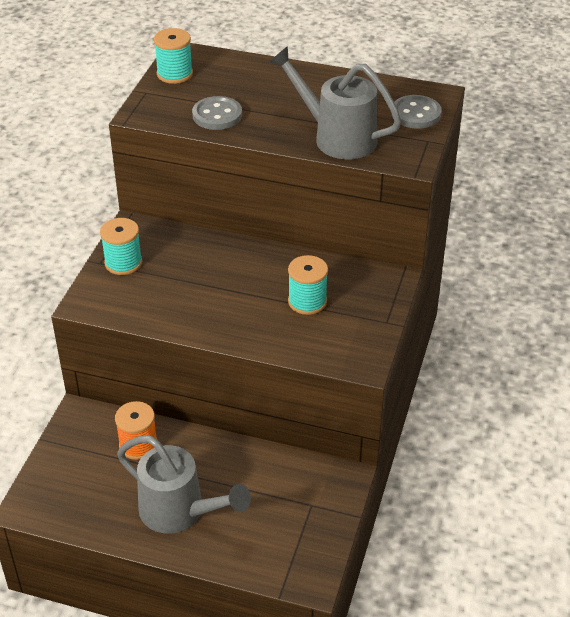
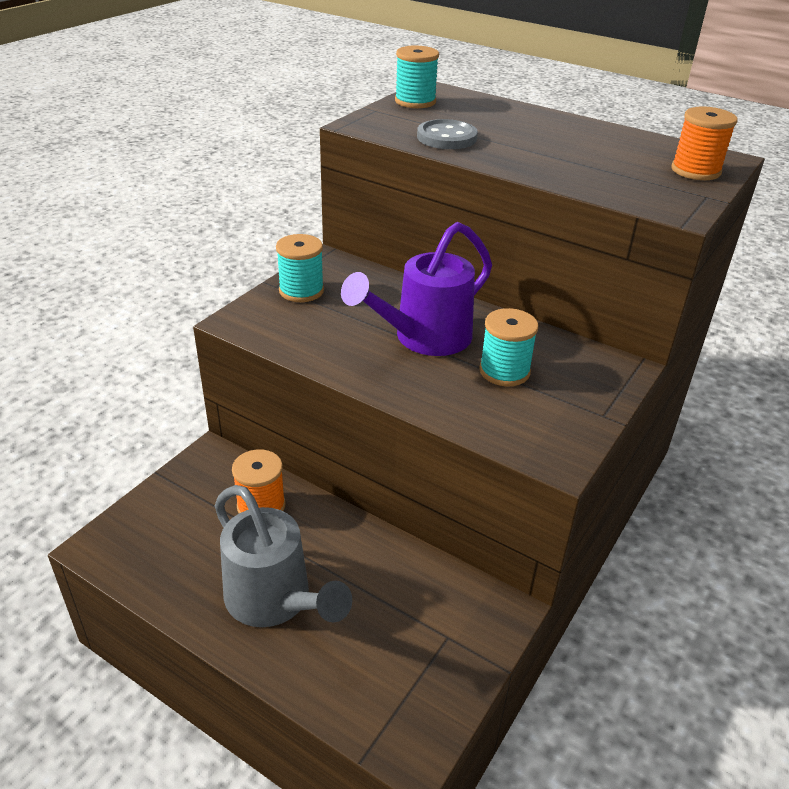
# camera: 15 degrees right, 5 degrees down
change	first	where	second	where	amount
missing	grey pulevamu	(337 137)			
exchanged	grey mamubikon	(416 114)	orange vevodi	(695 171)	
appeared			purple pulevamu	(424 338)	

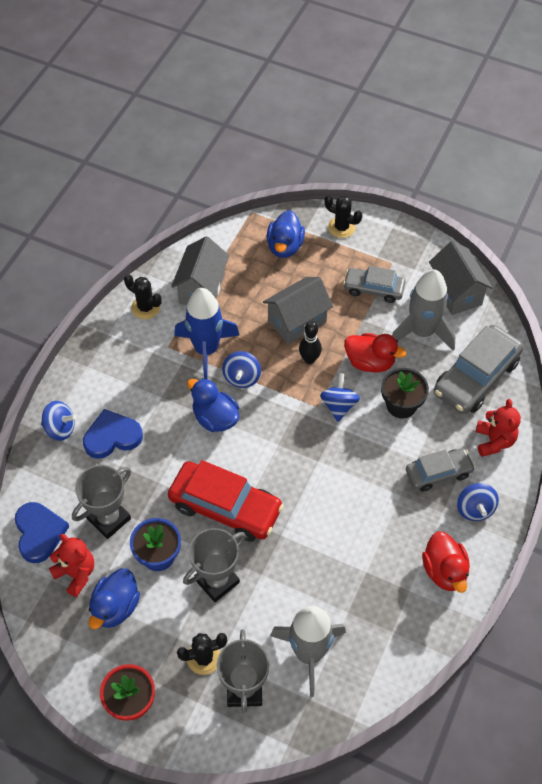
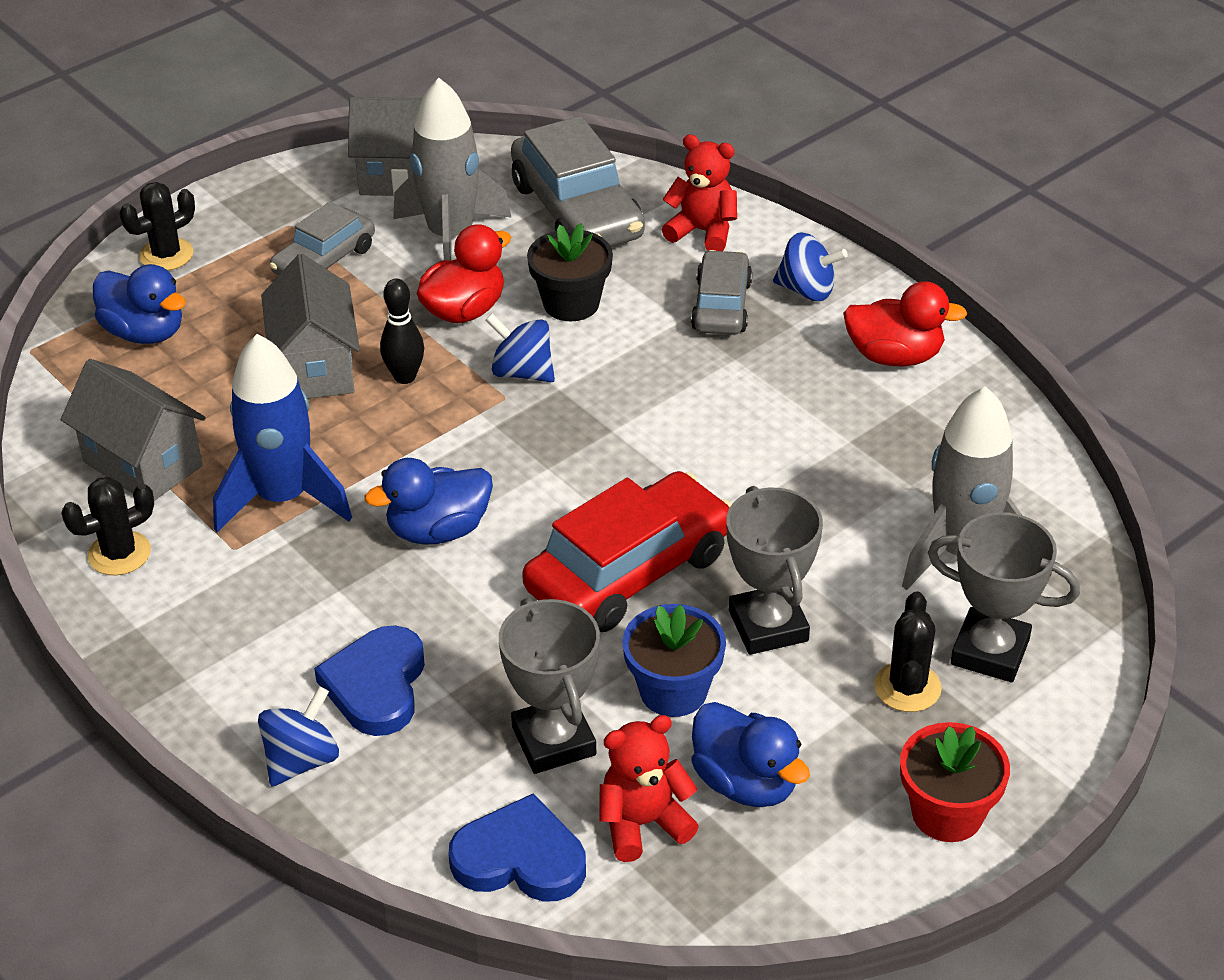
# camera: 65 degrees left, 15 degrees down
change	first	where	second	where	amount
missing	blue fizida	(242 377)			

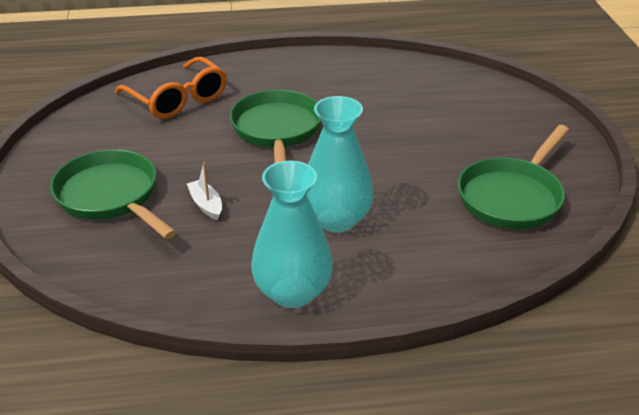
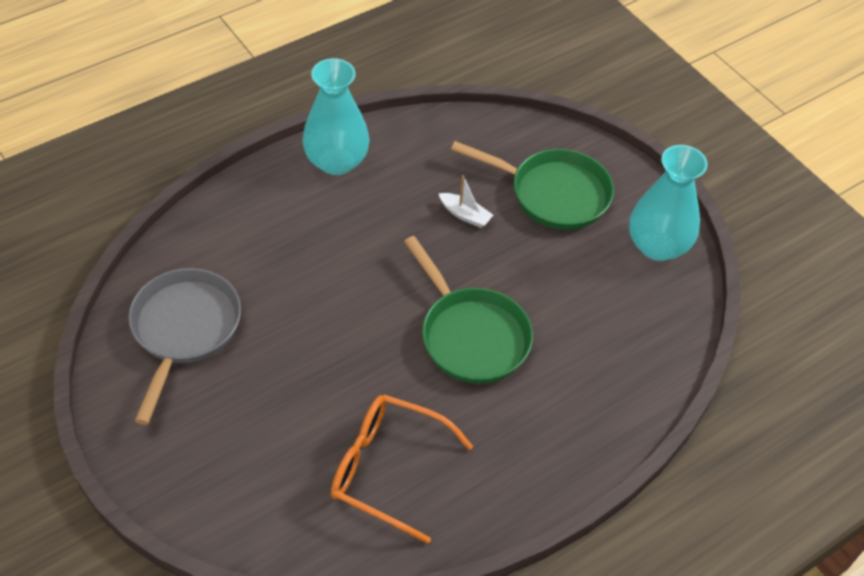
# camera: 150 degrees right, 15 degrees up
change	first	where	second	where	amount
relocated	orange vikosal	(178 99)		(387 469)	
relocated	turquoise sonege	(336 219)		(657 246)	
colour	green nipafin	(512 197)	grey nipafin	(184 330)	

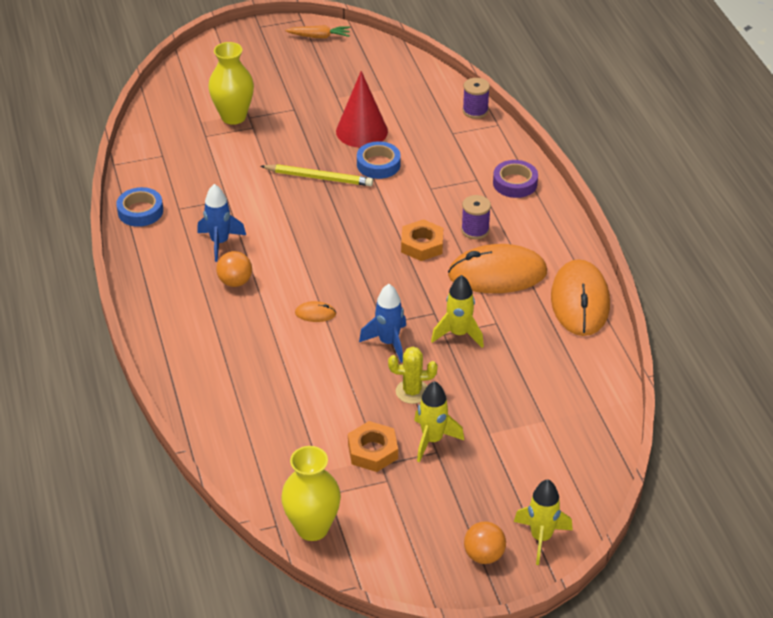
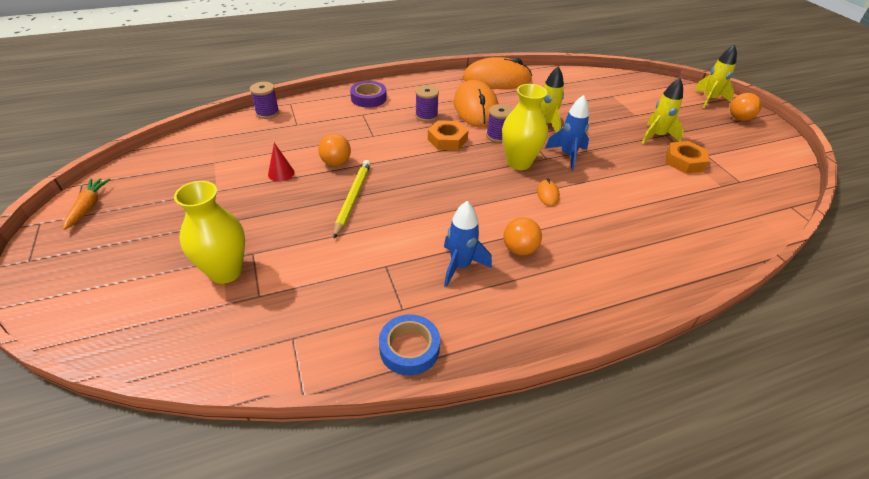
# camera: 95 degrees left, 0 degrees up
change	first	where	second	where	amount
relocated	yellow sonege	(312 528)		(519 162)	
size	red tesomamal	(361 131)		(281 173)	x0.49
exchanged	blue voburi	(378 164)	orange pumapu	(336 163)	
missing	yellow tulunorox	(412 391)			
appeared			purple vevodi	(497 136)	

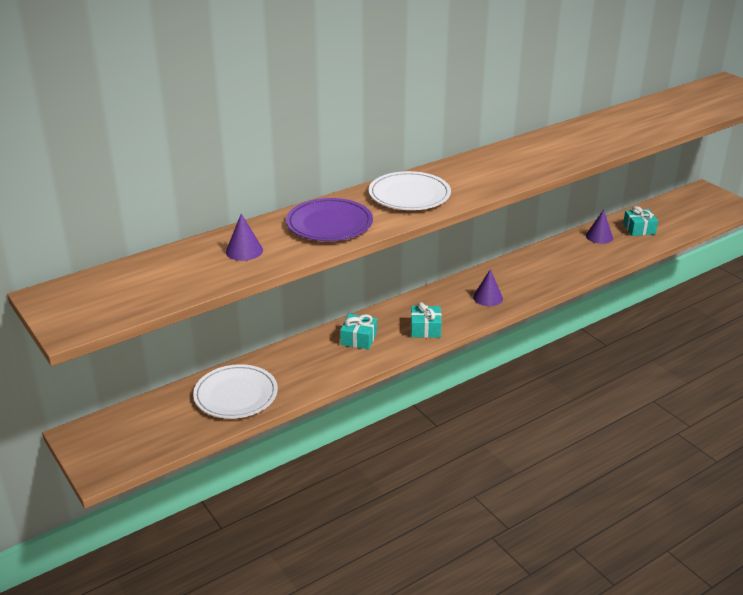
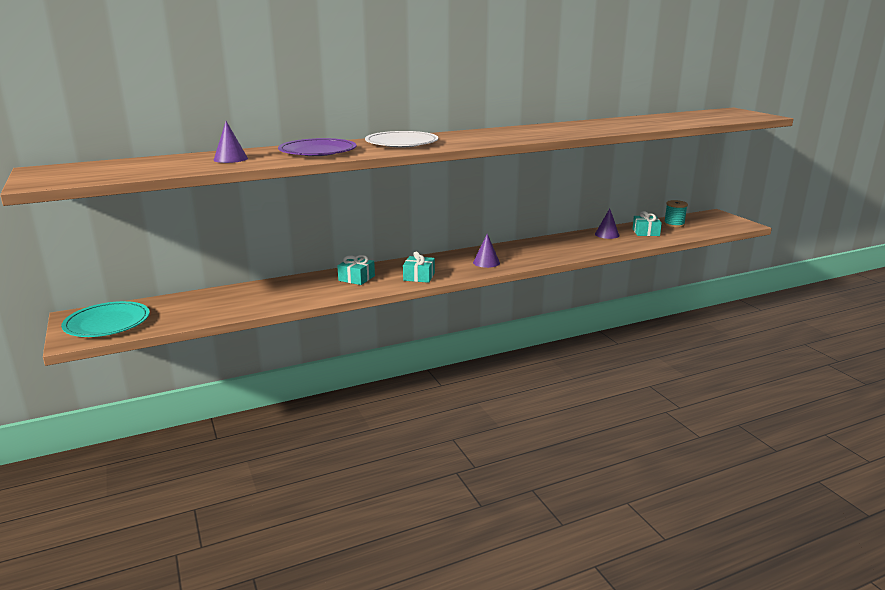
# camera: 10 degrees right, 10 degrees down
change	first	where	second	where	amount
missing	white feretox	(236 395)			
appeared			turquoise feretox	(107 323)	
appeared			turquoise vevodi	(674 224)	

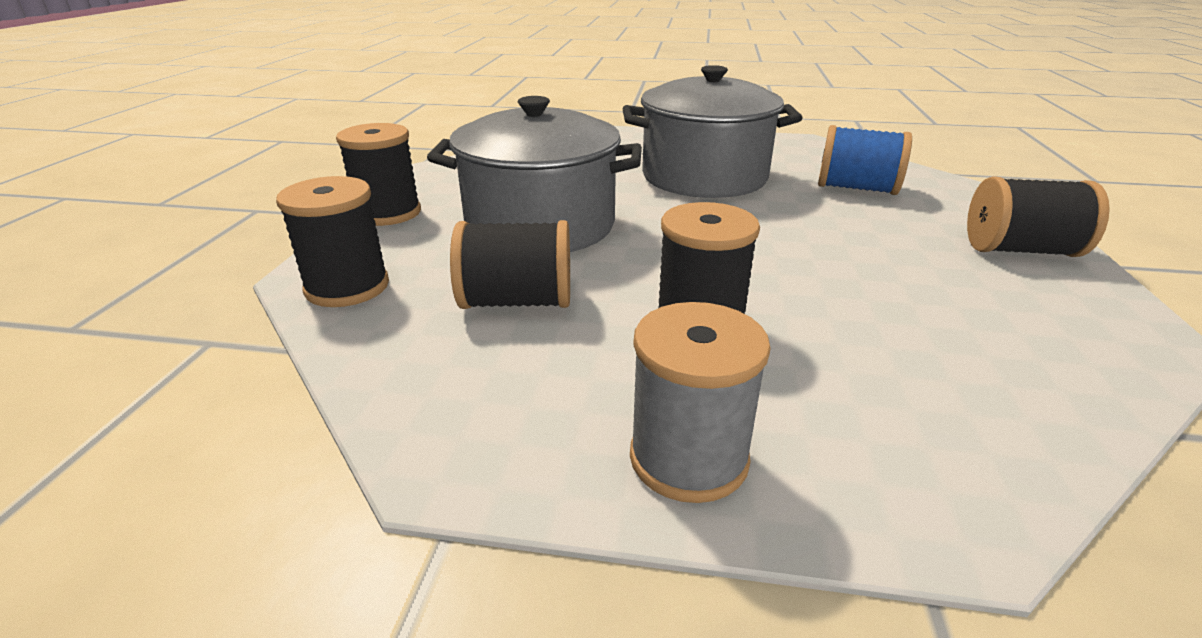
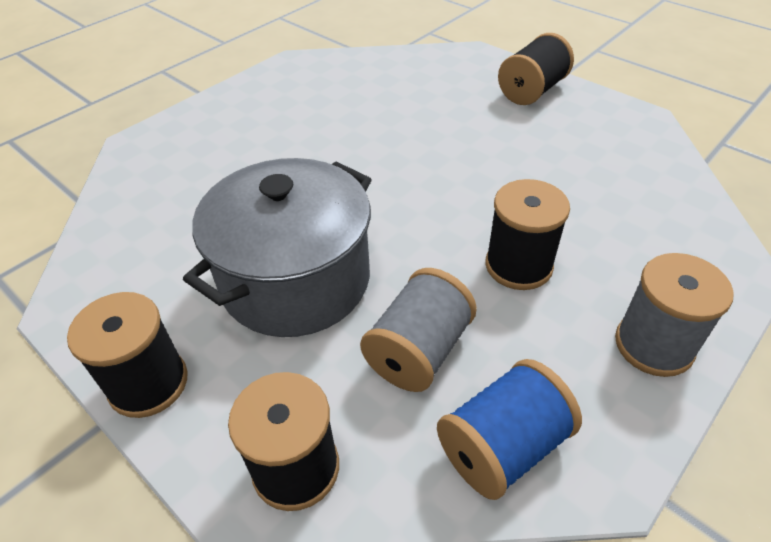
# camera: 55 degrees left, 15 degrees up
change	first	where	second	where	amount
colour	black vevodi	(516 302)	grey vevodi	(418 351)	
missing	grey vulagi	(704 177)			
relocated	blue vevodi	(856 188)		(502 447)	

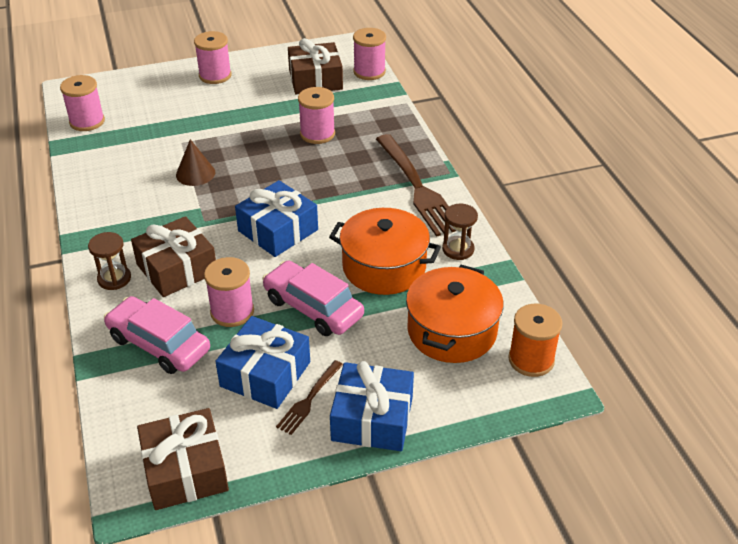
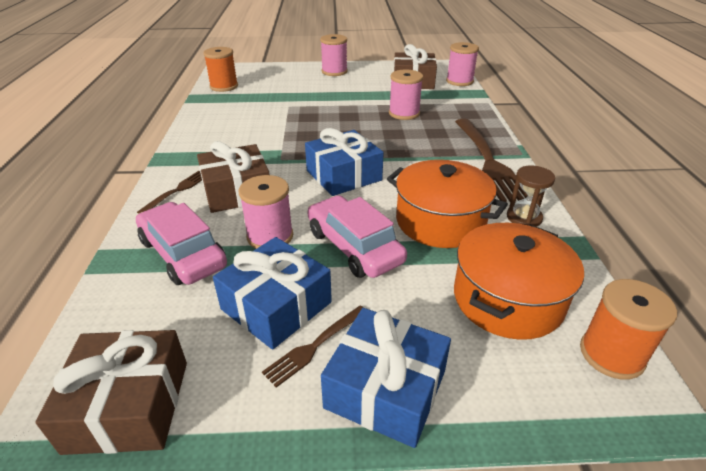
# camera: 15 degrees right, 5 degrees down
change	first	where	second	where	amount
colour	pink vevodi	(87 121)	orange vevodi	(224 86)	
exchanged	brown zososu	(114 279)	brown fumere	(177 191)	
missing	brown tesomamal	(195 173)			

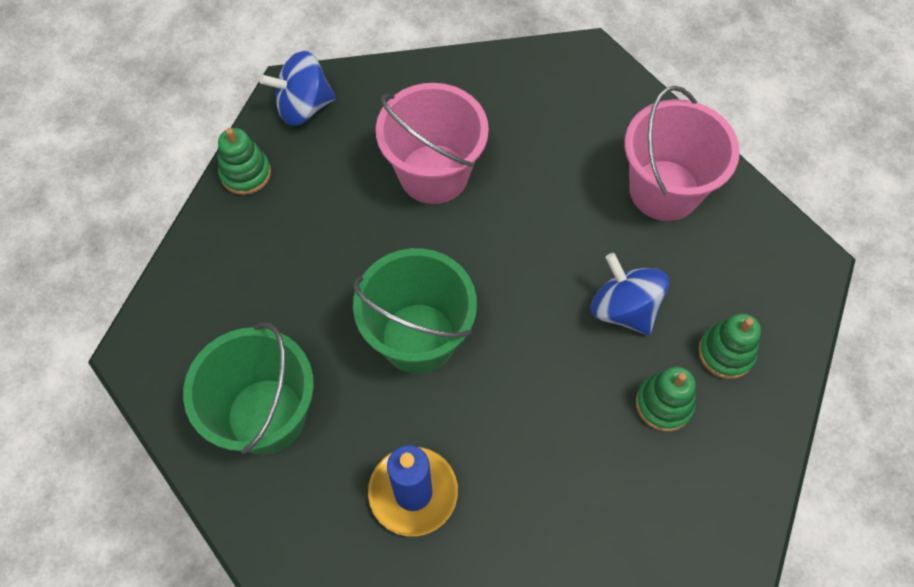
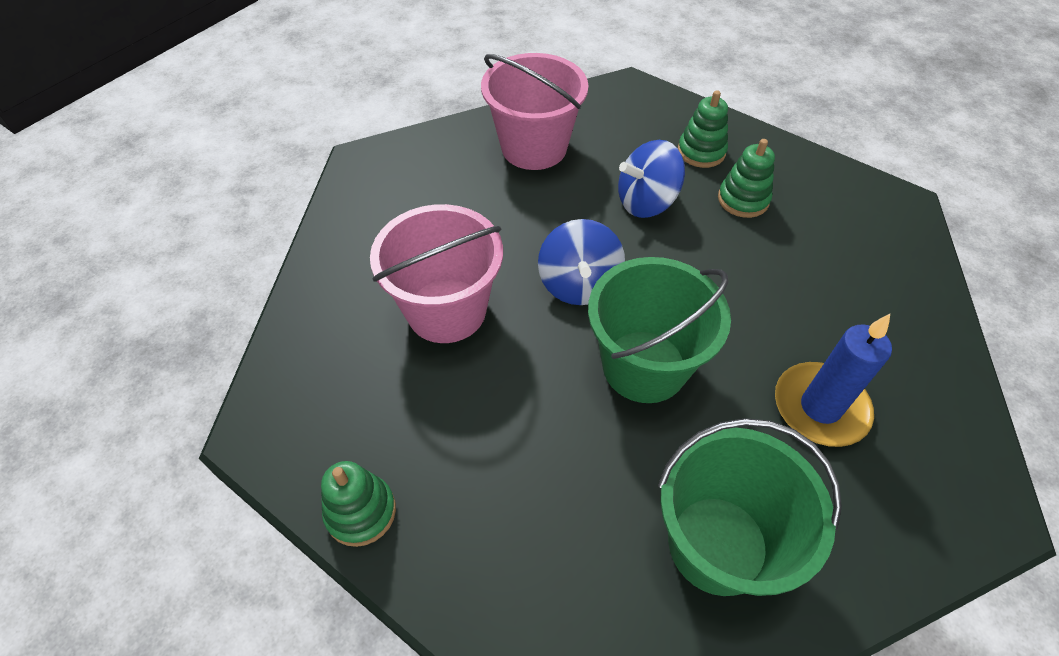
# camera: 75 degrees left, 10 degrees down
change	first	where	second	where	amount
relocated	blue fizida	(303 107)		(579 284)	

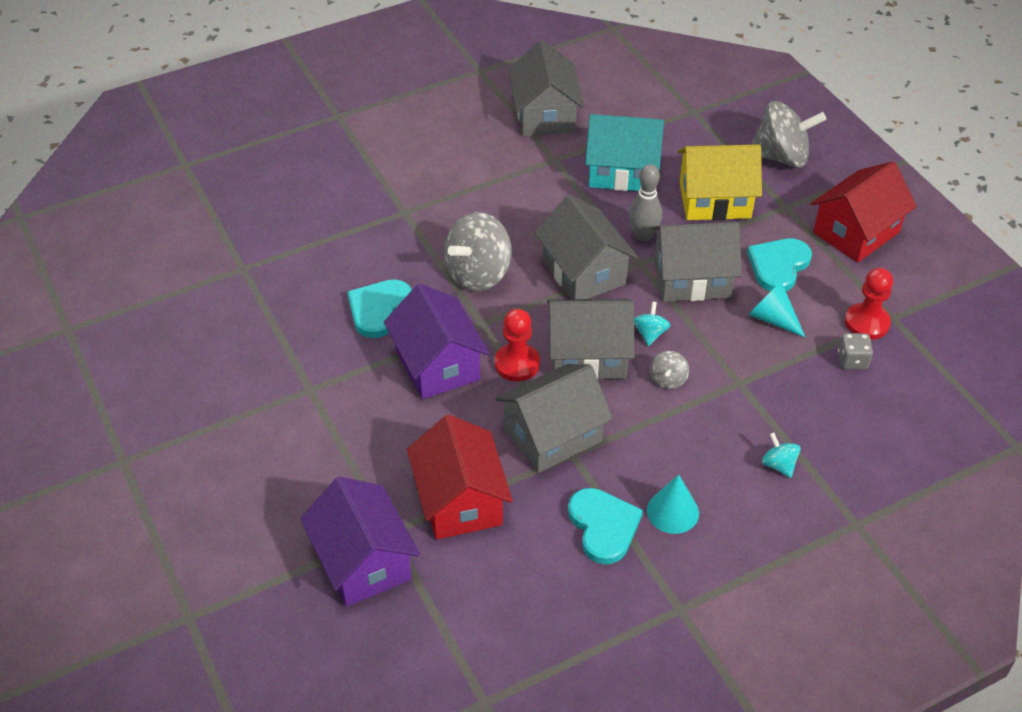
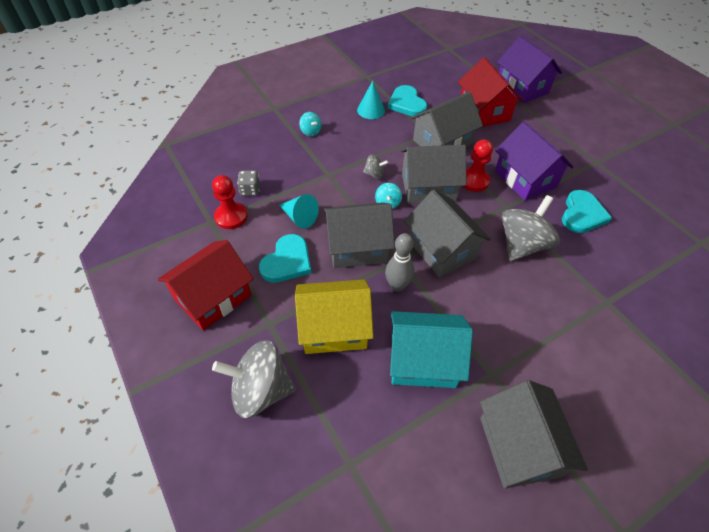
# camera: 175 degrees right, 5 degrees up
change	first	where	second	where	amount
spun	grey fizida	(668 380)		(374 174)	90 degrees clockwise

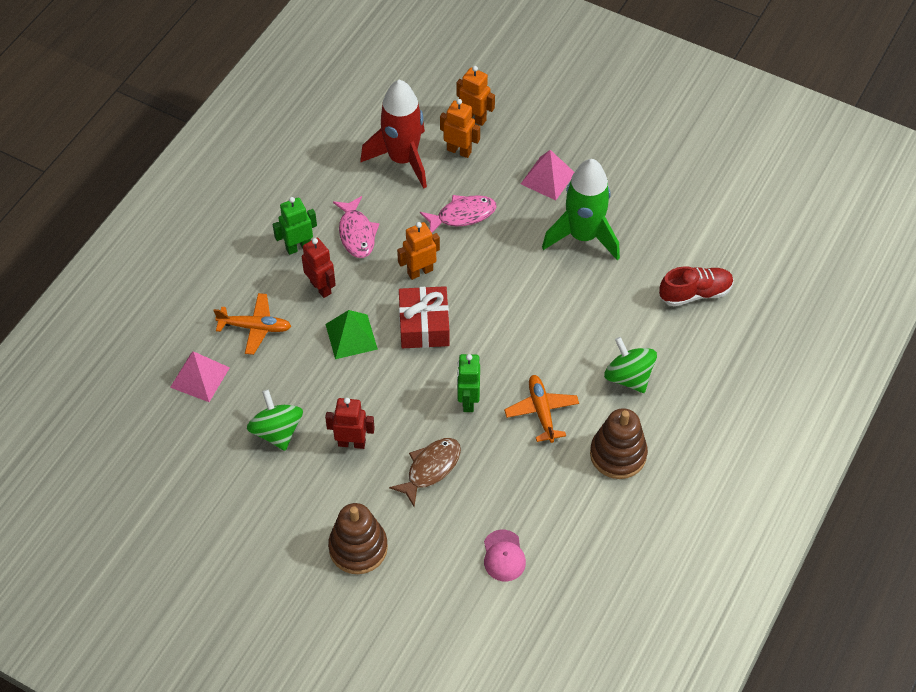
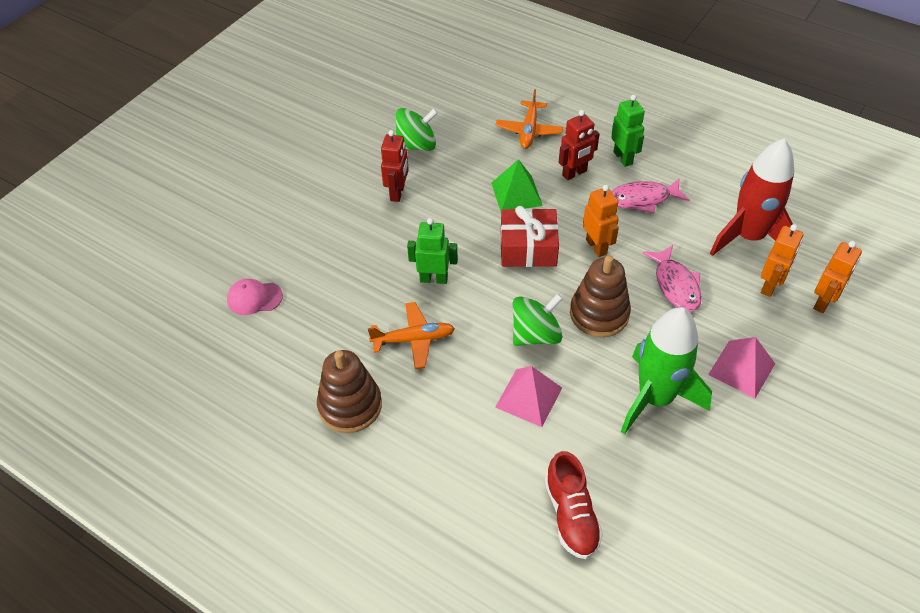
# camera: 95 degrees right, 5 degrees down
change	first	where	second	where	amount
relocated	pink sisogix	(200 377)		(529 397)	
relocated	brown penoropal	(358 548)		(599 314)	
missing	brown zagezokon	(430 468)			
relocated	green fizida	(628 377)		(535 335)	

